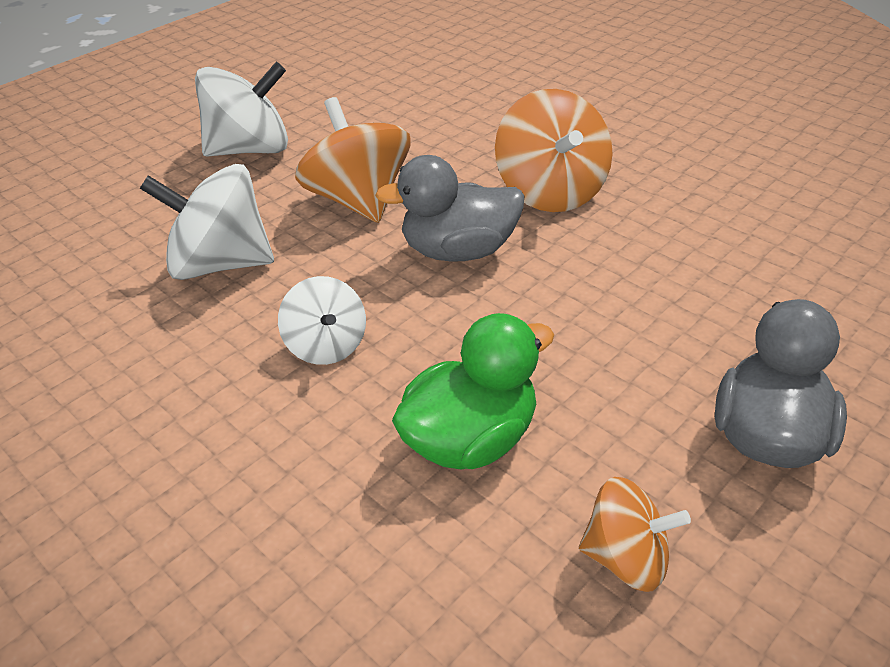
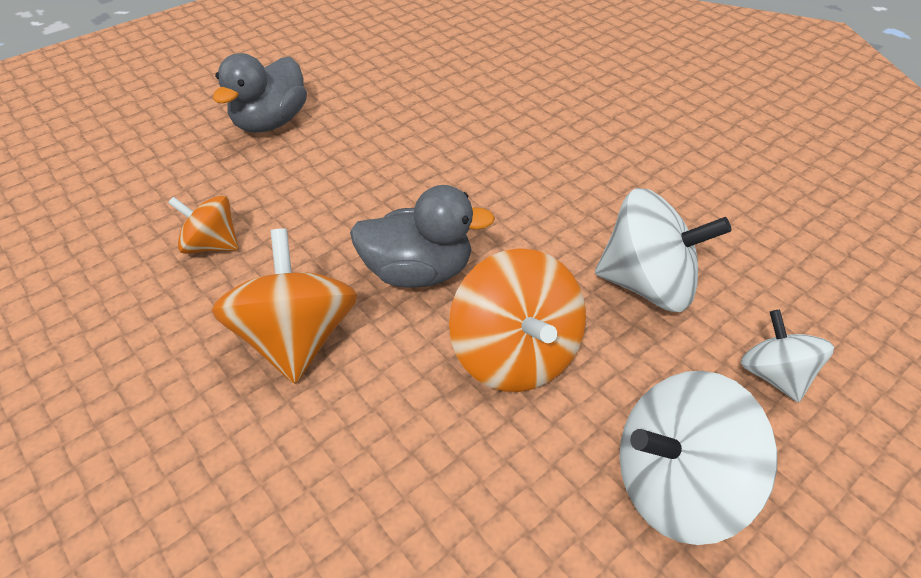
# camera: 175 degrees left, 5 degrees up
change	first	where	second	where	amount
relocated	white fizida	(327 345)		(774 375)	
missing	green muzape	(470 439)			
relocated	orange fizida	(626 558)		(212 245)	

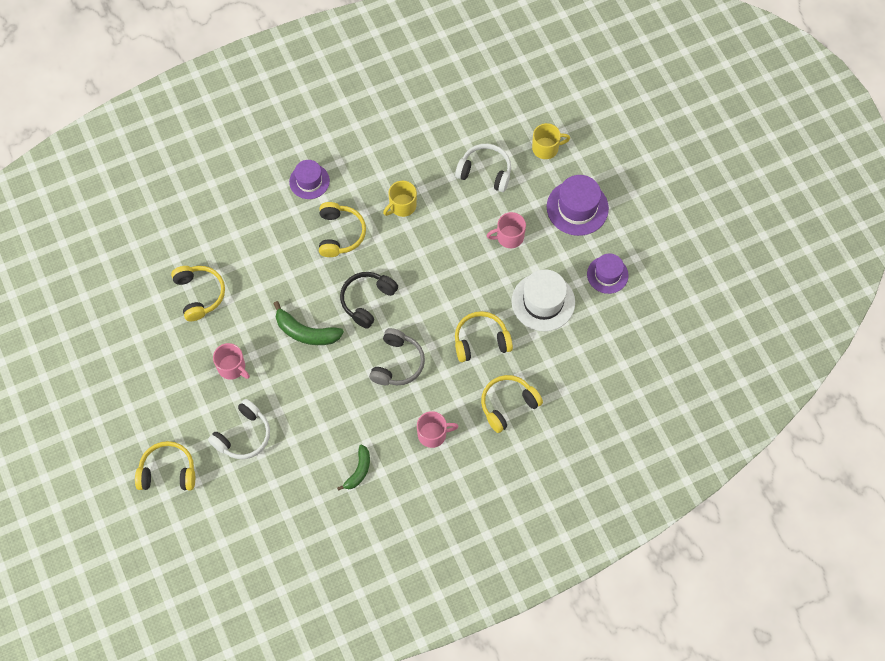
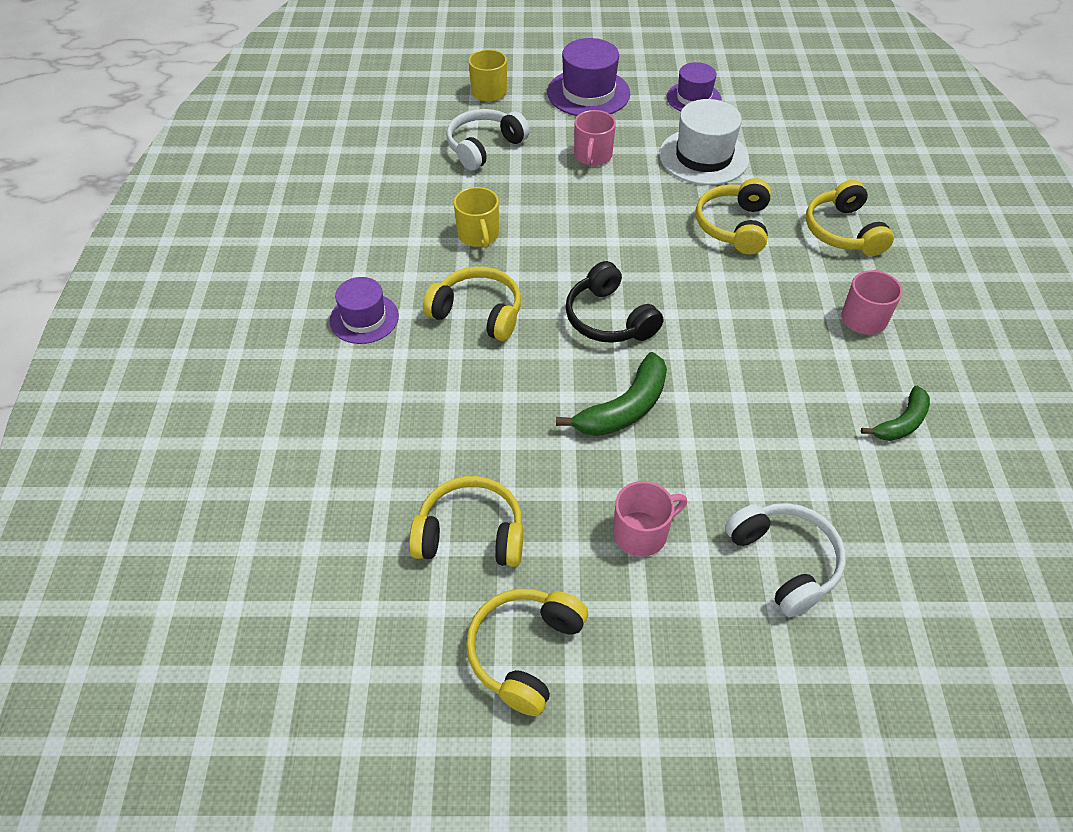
# camera: 65 degrees left, 15 degrees down
change	first	where	second	where	amount
relocated	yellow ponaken	(168 472)		(525 652)	
spun	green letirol	(358 471)		(901 423)	90 degrees clockwise
missing	grey ponaken	(397 363)			

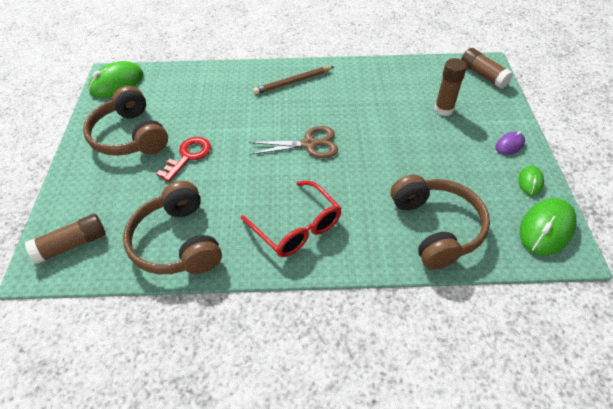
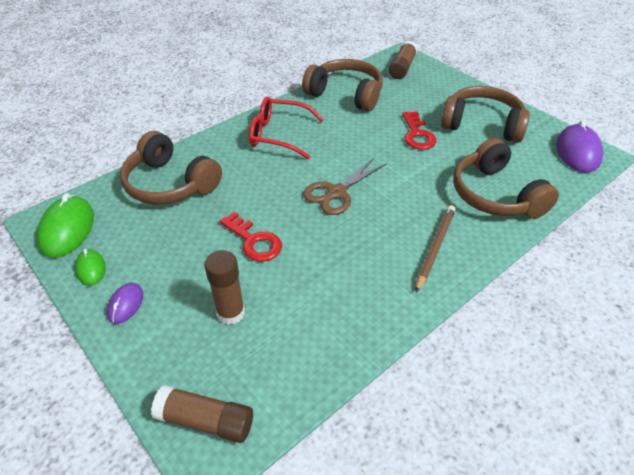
# camera: 140 degrees right, 5 degrees down
change	first	where	second	where	amount
colour	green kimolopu	(117 83)	purple kimolopu	(577 152)	
appeared			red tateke	(254 241)	
appeared			brown ponaken	(495 195)	

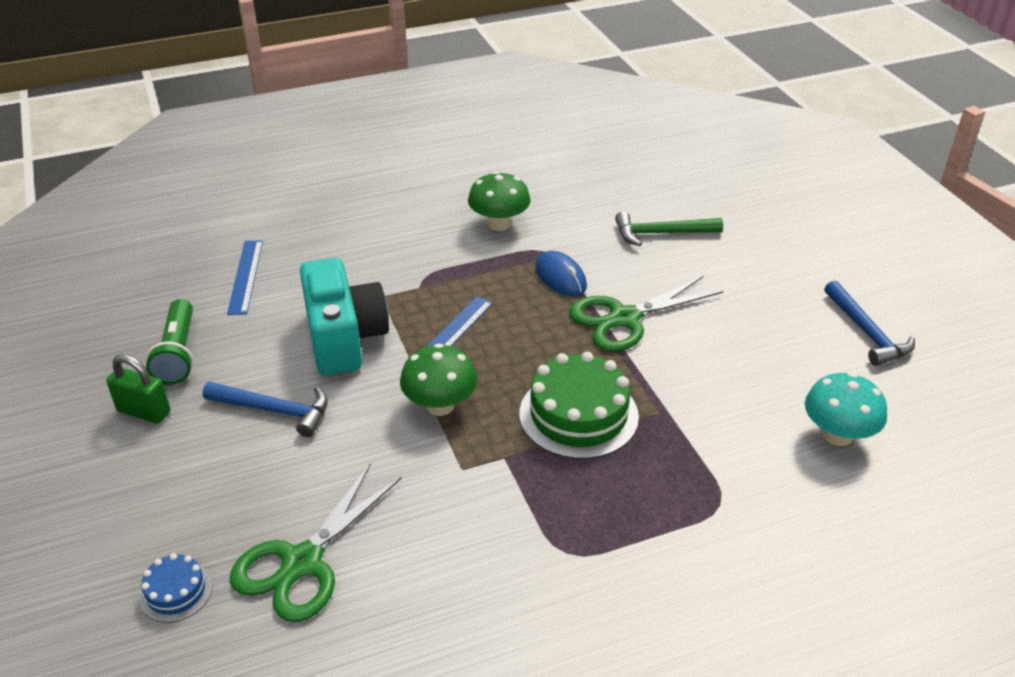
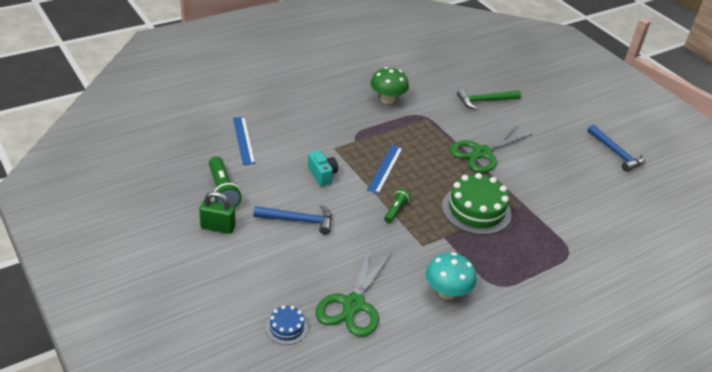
# camera: 15 degrees left, 0 degrees up
change	first	where	second	where	amount
size	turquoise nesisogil	(344 338)		(322 175)	x0.50
exchanged	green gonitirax	(440 405)	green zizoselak	(395 210)	
missing	blue kimolopu	(560 277)			
relocated	turquoise gonitirax	(837 435)		(447 292)	

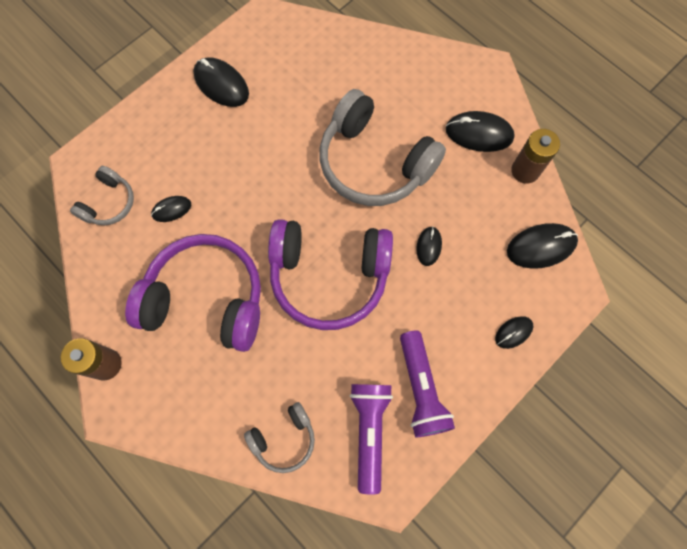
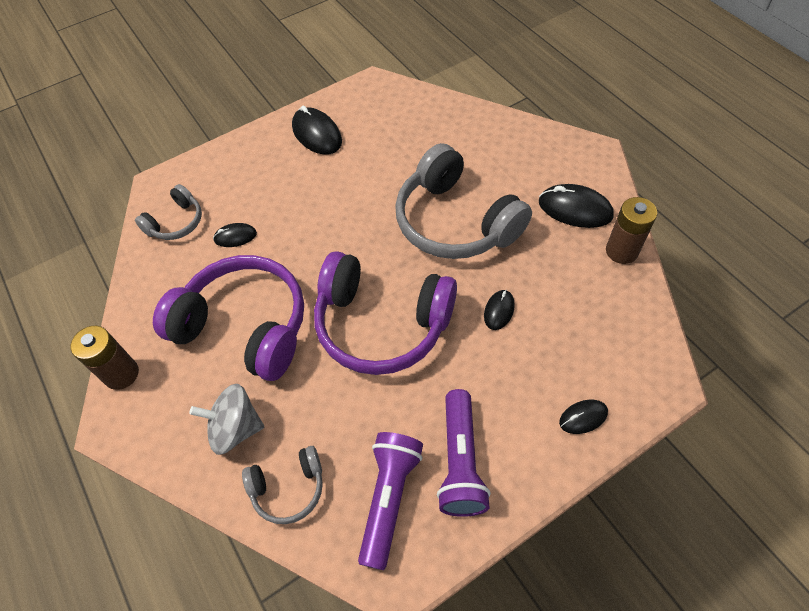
# camera: 15 degrees right, 15 degrees down
change	first	where	second	where	amount
missing	black kimolopu	(541 247)			
appeared			grey fizida	(235 428)	

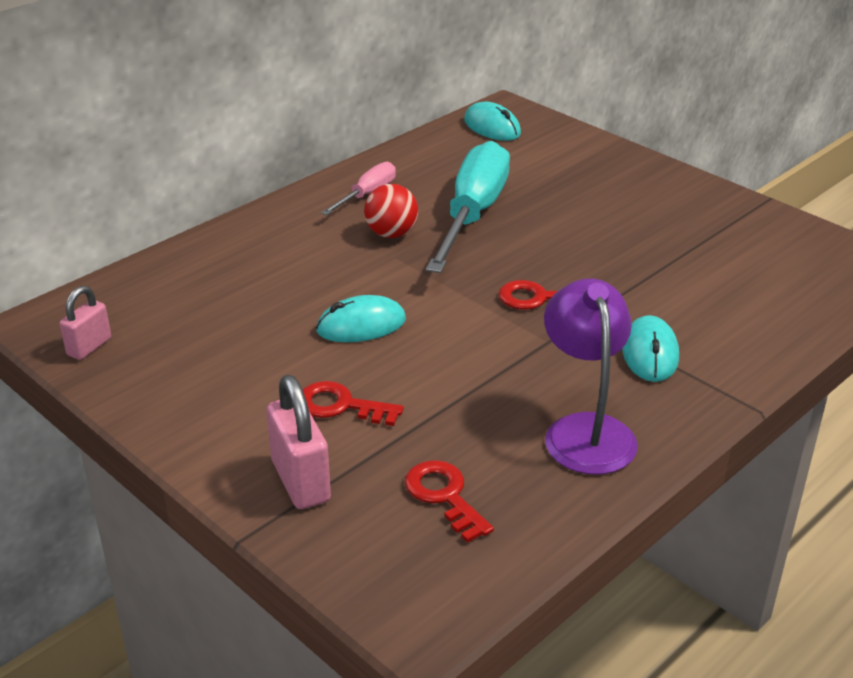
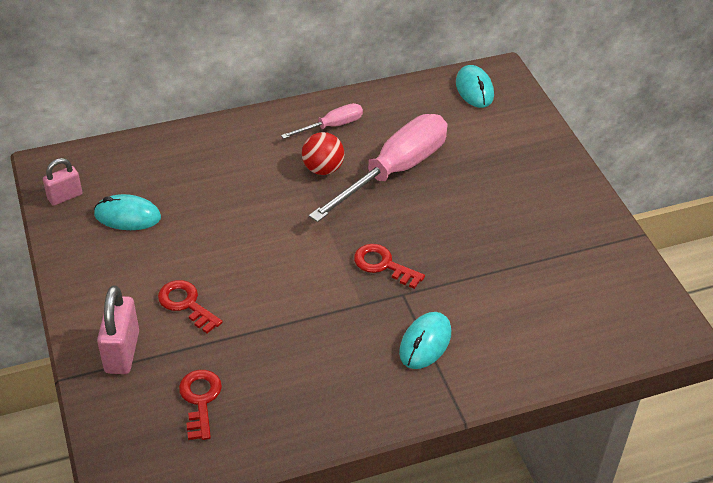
# camera: 25 degrees right, 10 degrees up
change	first	where	second	where	amount
relocated	turquoise kimolopu	(361 325)		(127 216)	
colour	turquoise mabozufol	(472 215)	pink mabozufol	(394 171)	
missing	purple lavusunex	(585 430)			

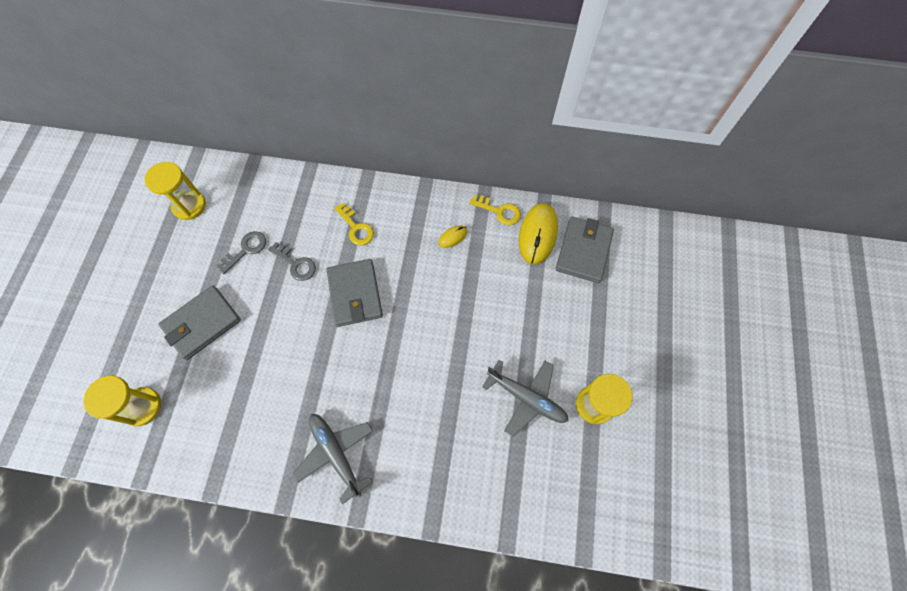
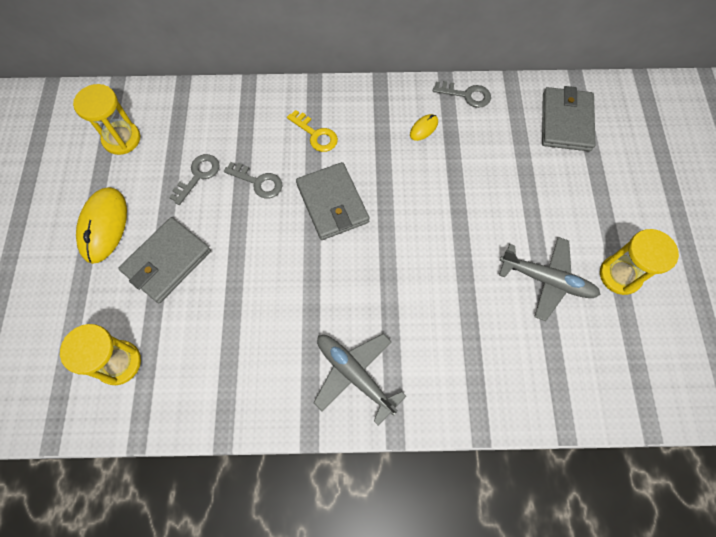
# camera: 10 degrees left, 0 degrees up
change	first	where	second	where	amount
colour	yellow tateke	(499 211)	grey tateke	(466 95)	
relocated	yellow kimolopu	(537 234)		(103 226)	

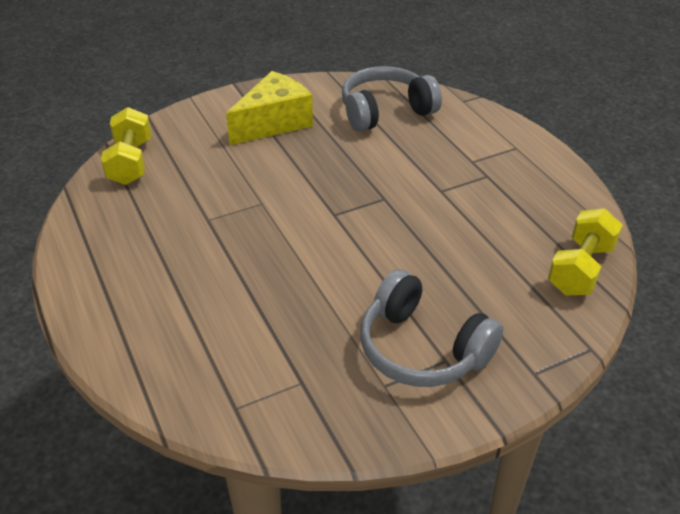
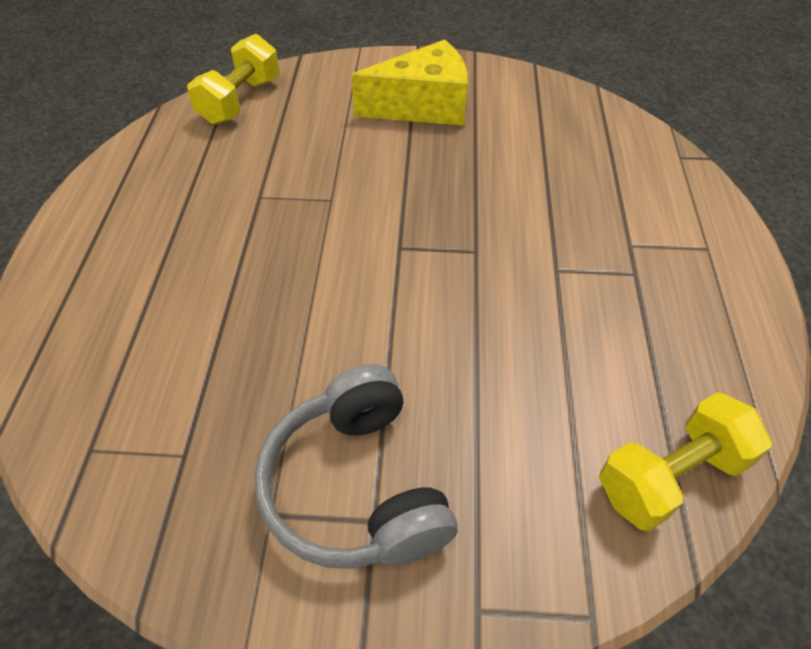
# camera: 30 degrees right, 10 degrees up
change	first	where	second	where	amount
missing	grey ponaken	(385 111)			

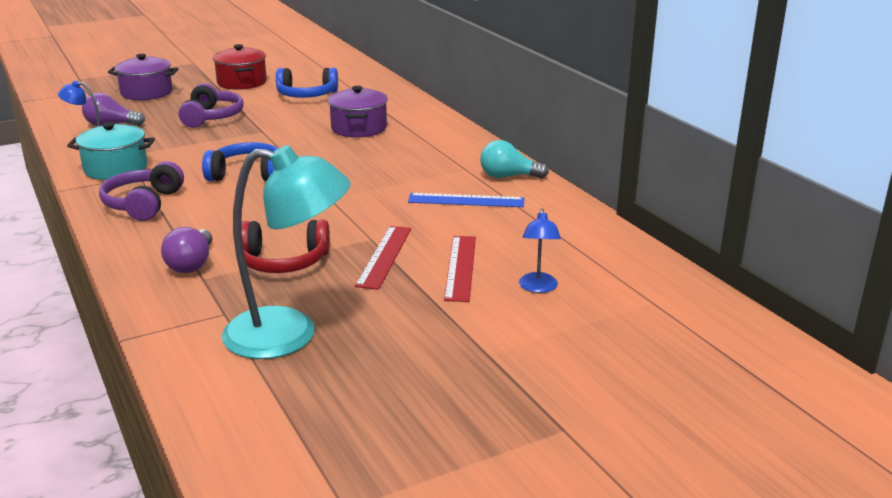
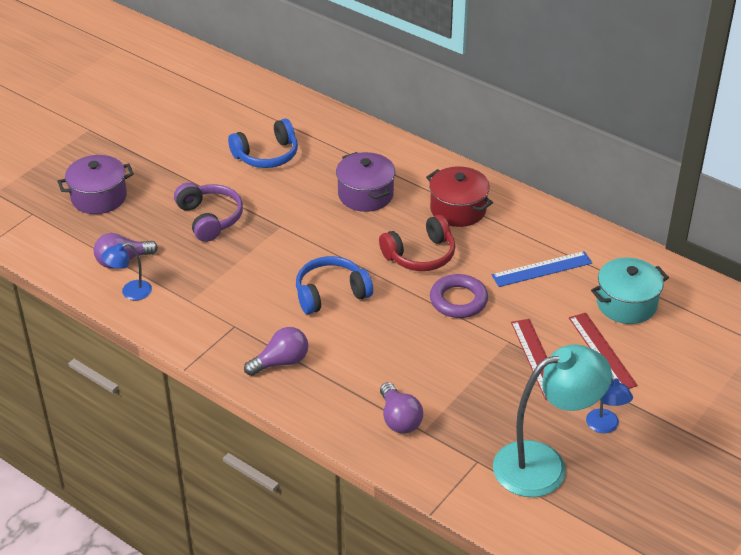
# camera: 25 degrees left, 15 degrees up
change	first	where	second	where	amount
relocated	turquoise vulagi	(116 169)		(626 304)	
exchanged	purple ponaken	(143 204)	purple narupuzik	(281 362)	
relocated	red vulagi	(242 82)		(458 209)	
relocated	red ponaken	(283 262)		(420 255)	
missing	turquoise narupuzik	(508 177)			
relocated	blue lavusunex	(538 288)		(605 426)	
appeared			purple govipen	(458 300)	

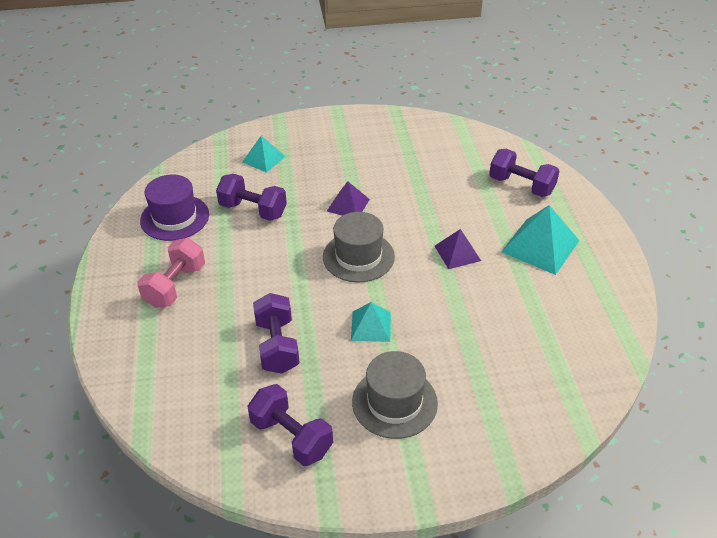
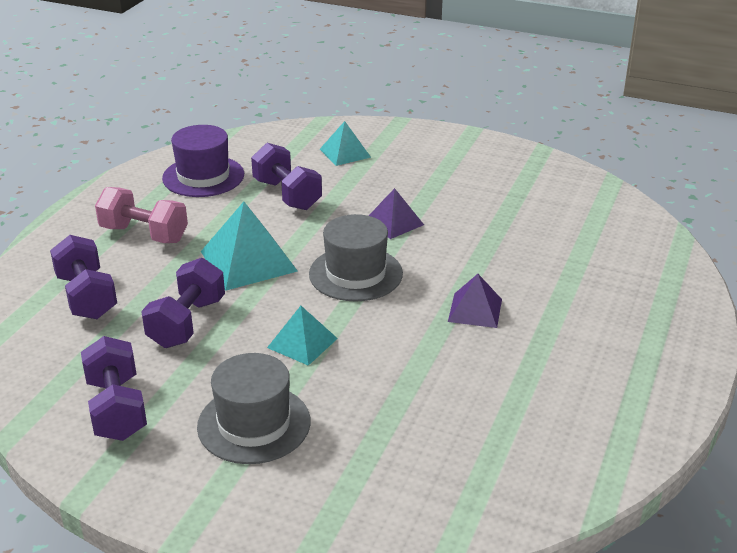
# camera: 30 degrees right, 10 degrees down
change	first	where	second	where	amount
spun	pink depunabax	(175 286)		(144 234)	60 degrees clockwise
relocated	purple depunabax	(521 186)		(87 297)	
relocated	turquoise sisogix	(540 246)		(248 261)	

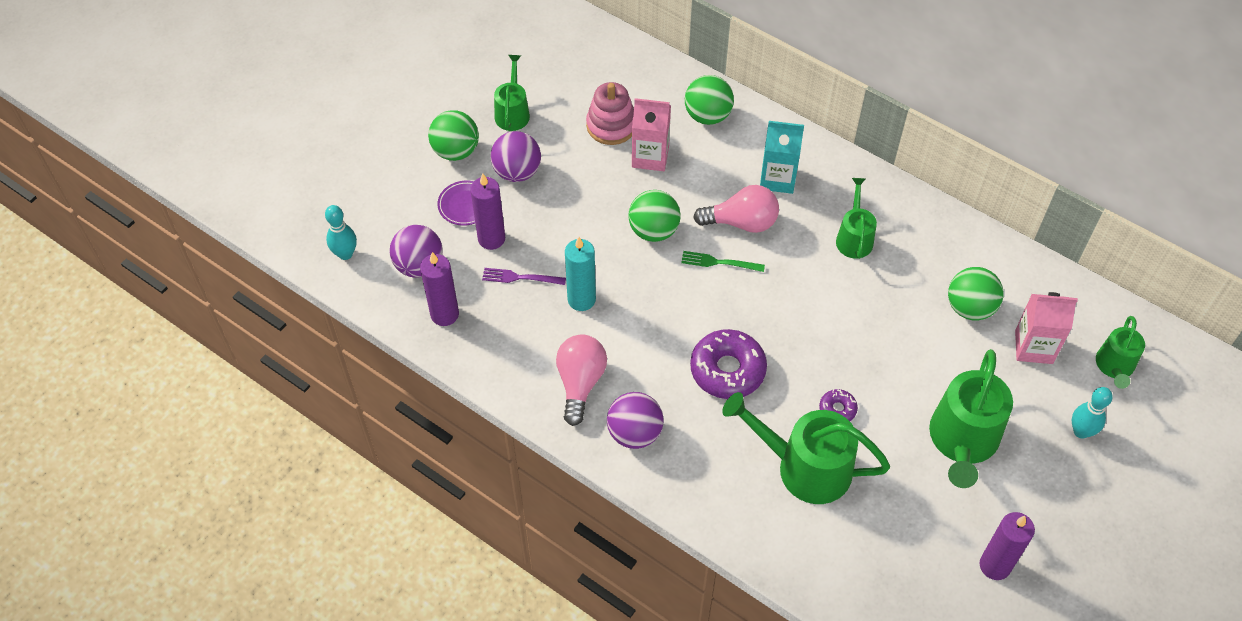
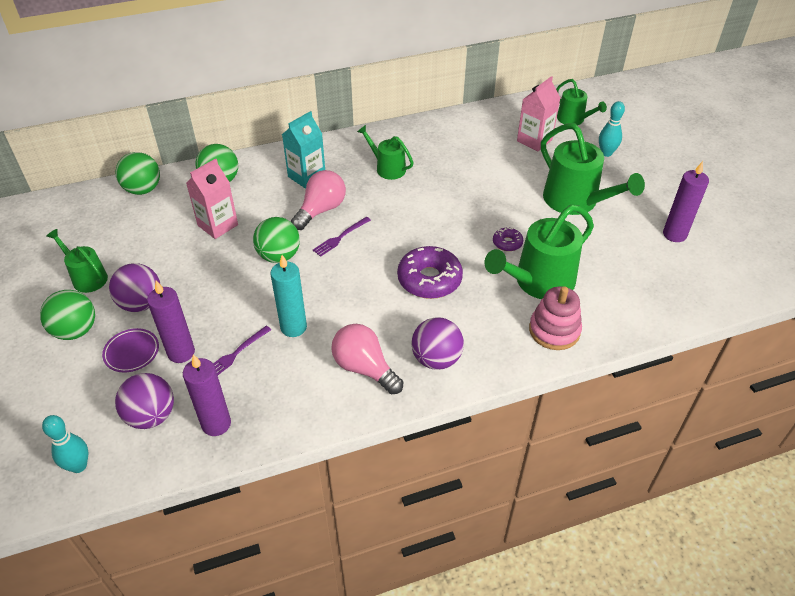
# camera: 55 degrees left, 10 degrees down
change	first	where	second	where	amount
relocated	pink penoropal	(611 125)		(554 330)	
colour	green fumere	(719 262)	purple fumere	(340 237)	
relocated	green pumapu	(970 307)		(143 189)	

